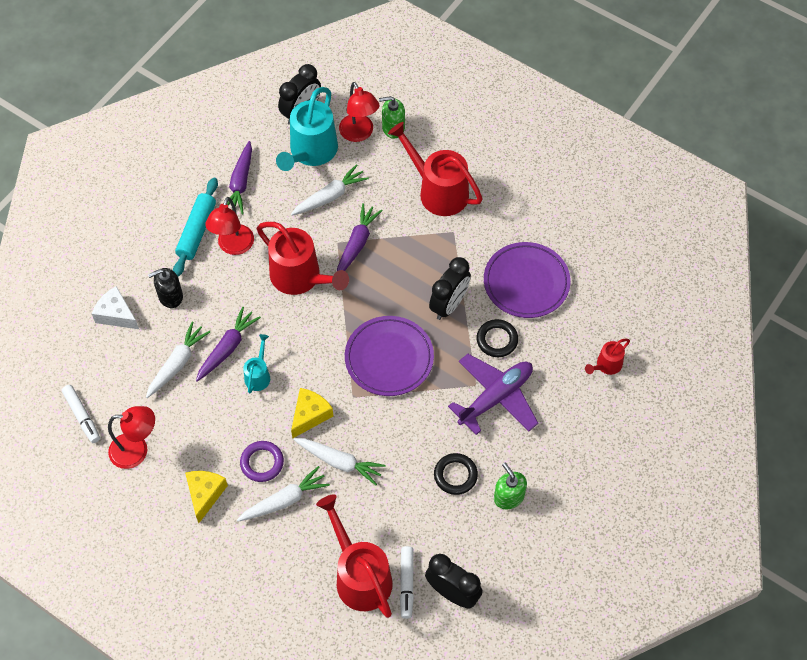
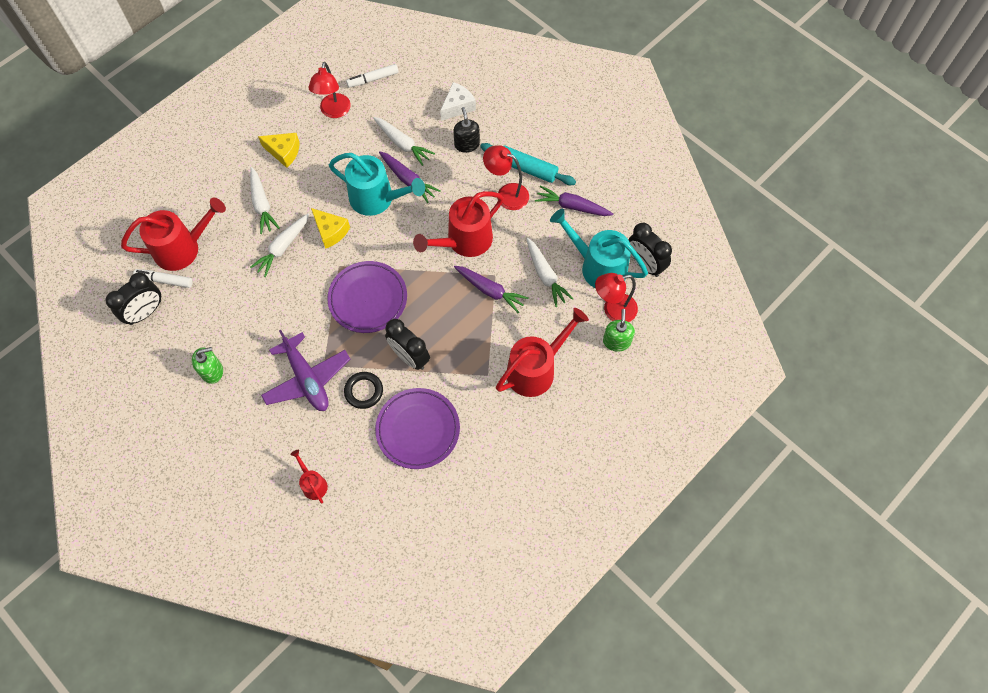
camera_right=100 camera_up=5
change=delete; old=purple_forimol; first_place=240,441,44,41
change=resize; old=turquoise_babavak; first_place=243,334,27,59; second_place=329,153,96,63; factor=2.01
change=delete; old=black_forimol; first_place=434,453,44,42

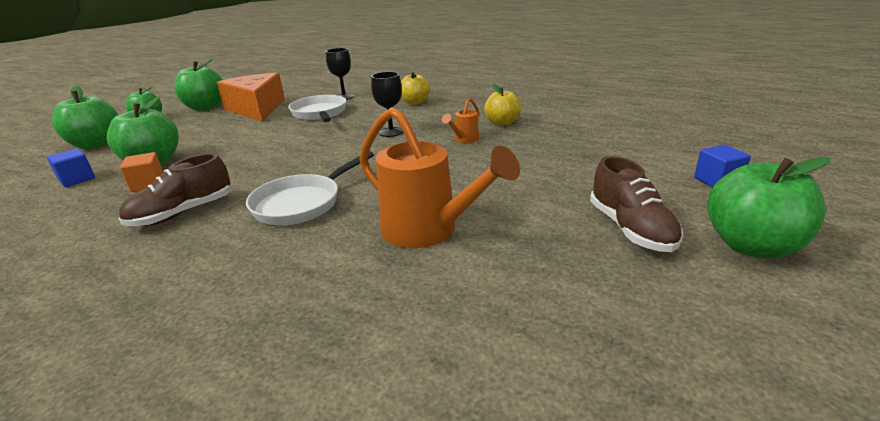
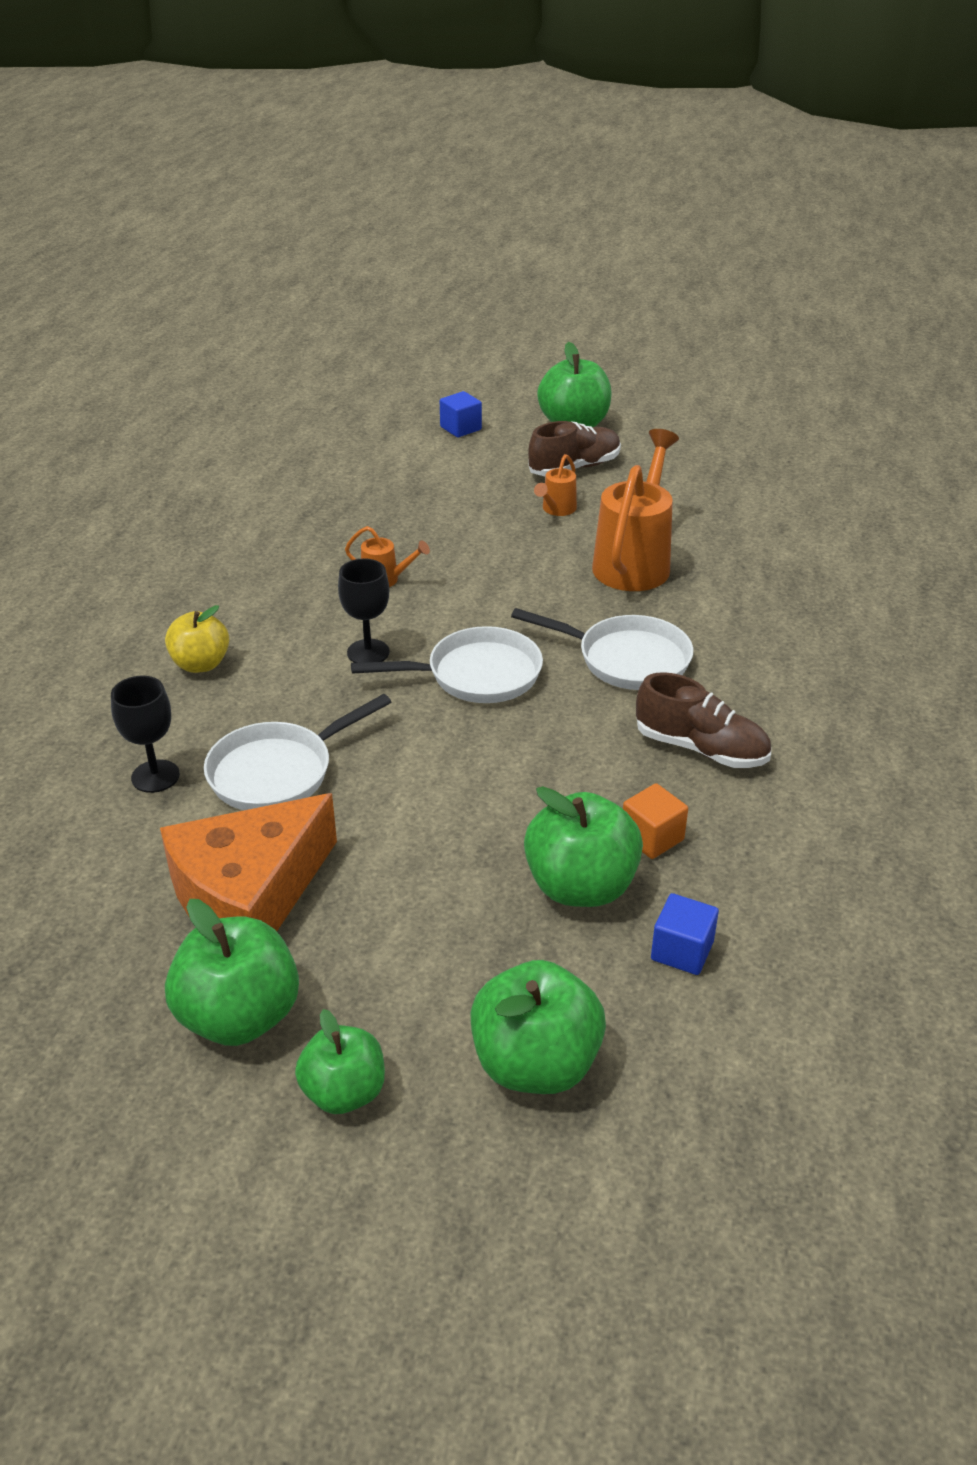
camera_right=-110 camera_up=10
change=delete; old=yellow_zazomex; first_place=484,84,37,42
change=insert; new=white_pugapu; second_place=351,626,192,77
change=insert; new=orange_babavak; second_place=534,454,43,62

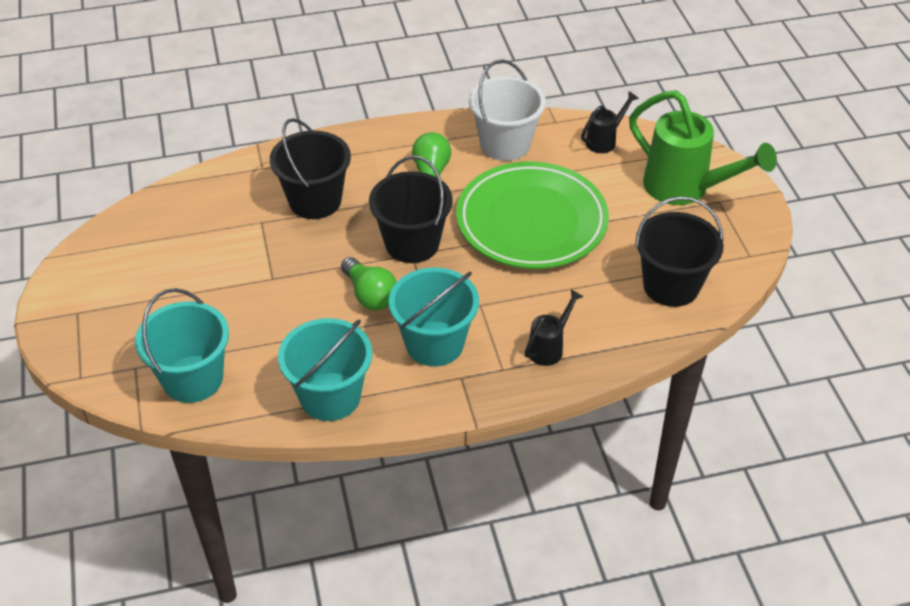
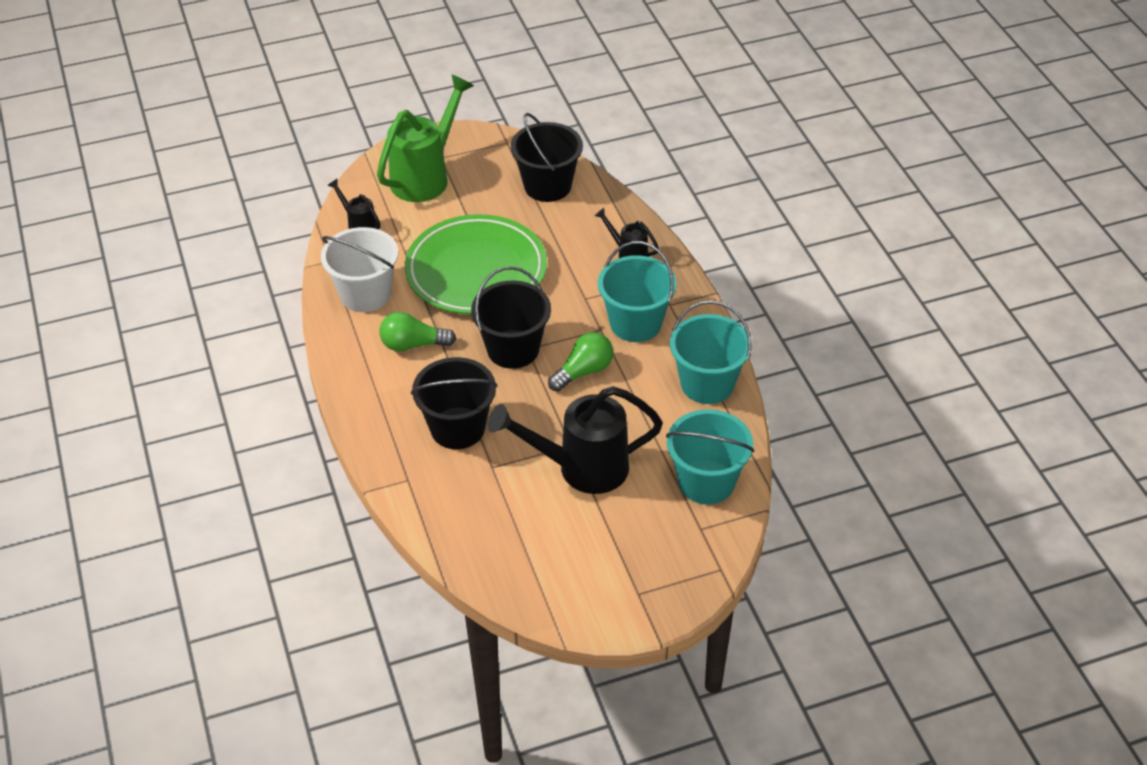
camera_right=-95 camera_up=0
change=insert; new=black_babavak; second_place=488,386,175,108

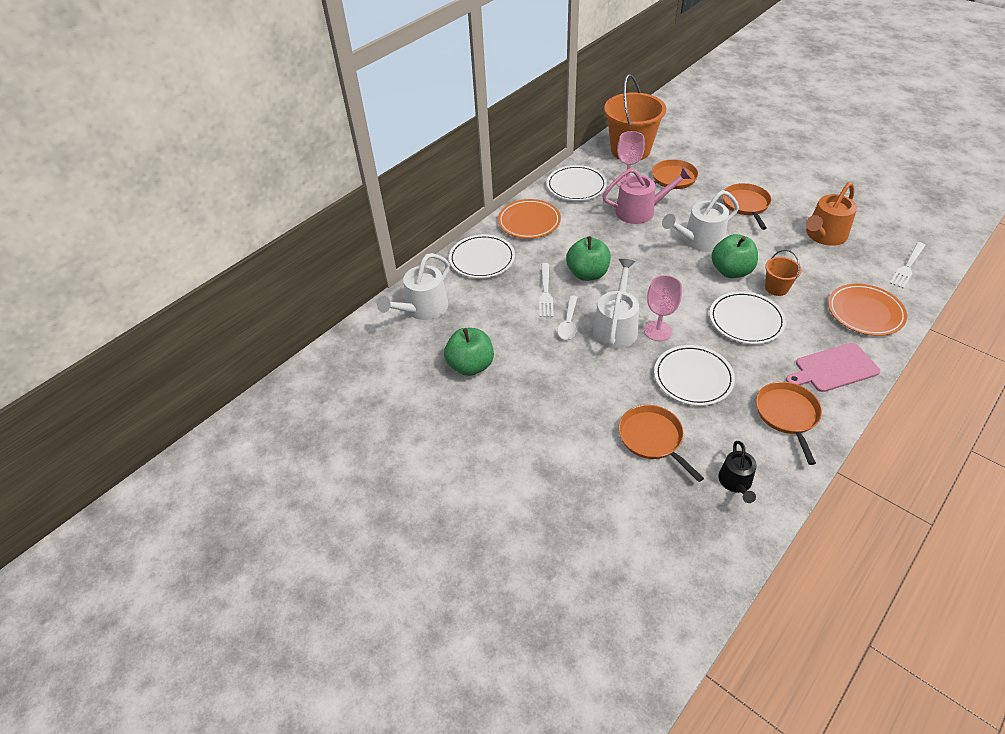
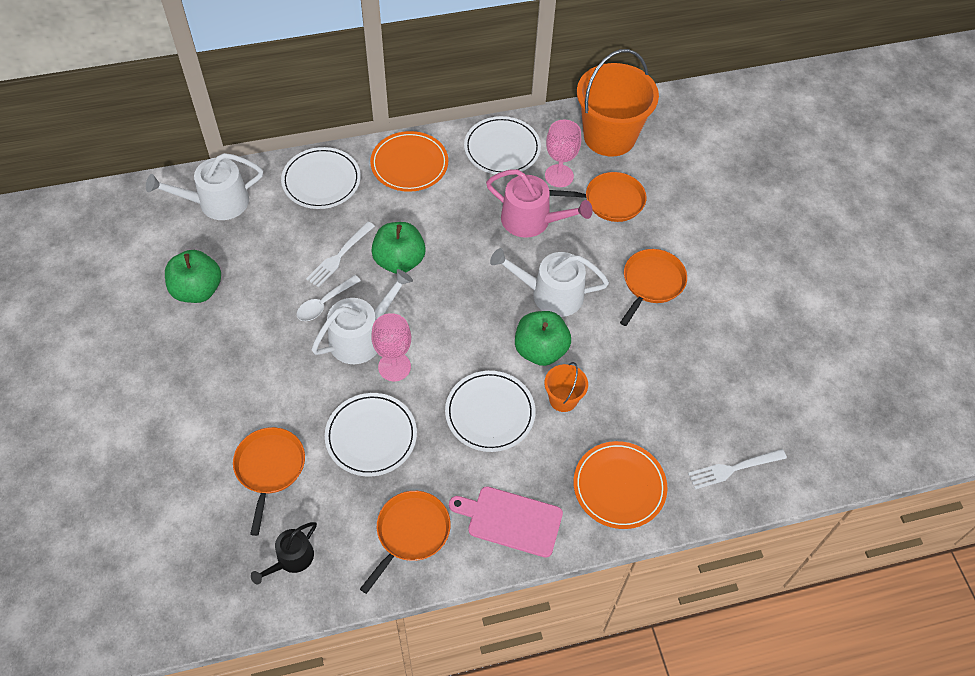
camera_right=30 camera_up=10
change=delete; old=orange_babavak; first_place=806,182,51,64

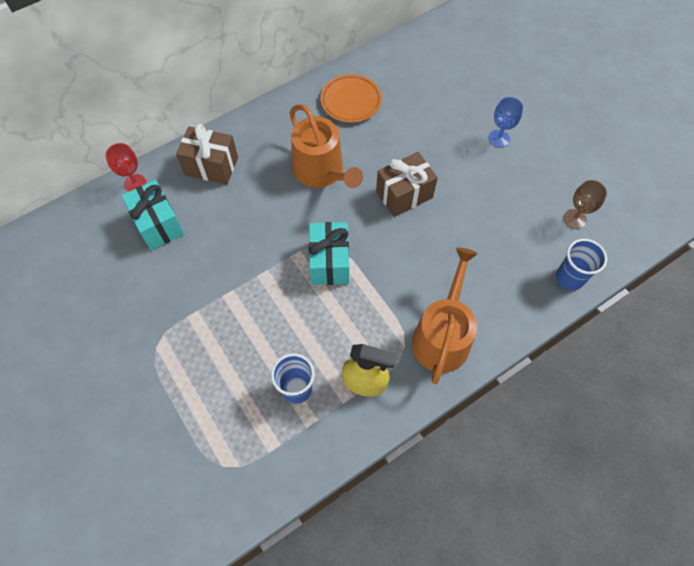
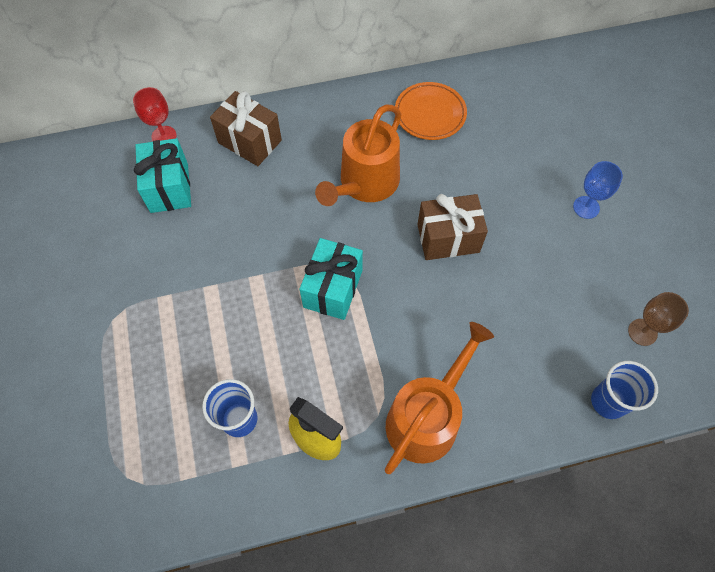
camera_right=20 camera_up=0
change=rotate; old=orange_babavak; first_place=289,104,74,84; second_place=315,105,86,101; degrees=45

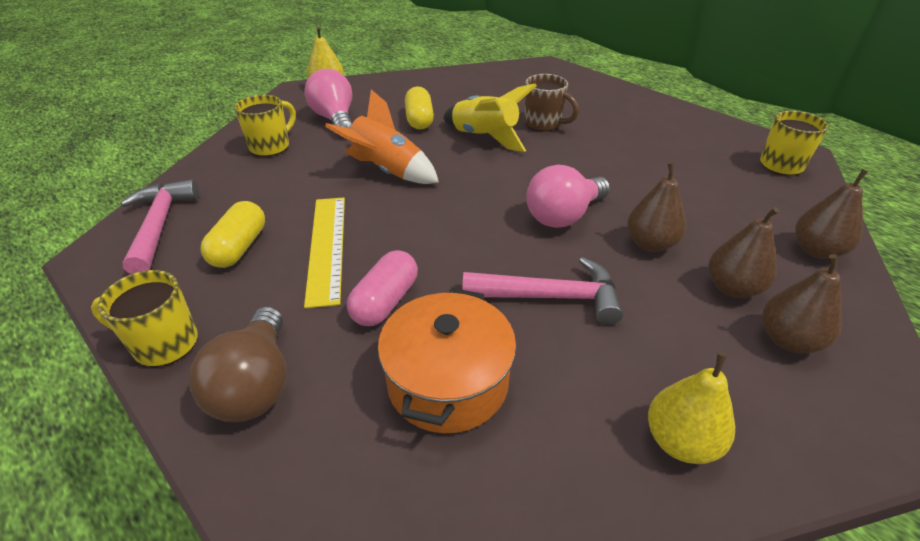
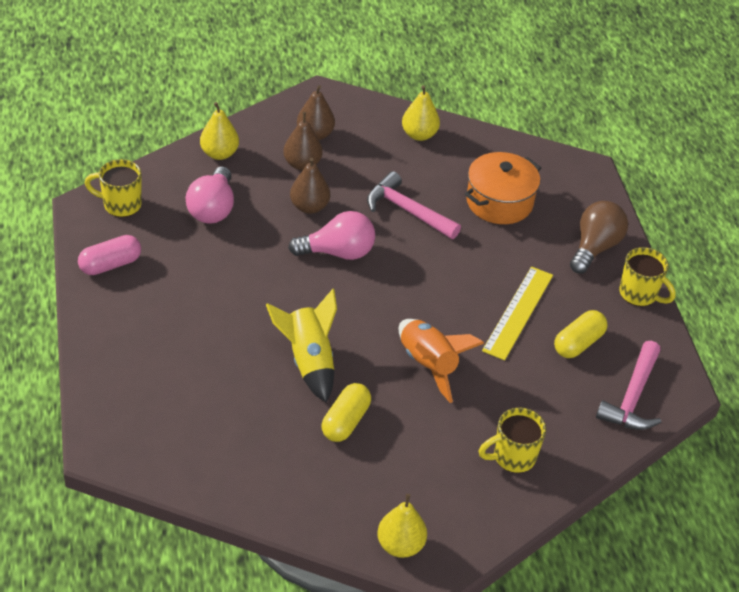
camera_right=-150 camera_up=5
change=move; old=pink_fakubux; first_place=305,69,47,67; second_place=186,167,48,57
change=move; old=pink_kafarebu; first_place=347,250,71,76; second_place=78,235,63,40
change=delete; old=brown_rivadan; first_place=524,74,55,57
change=recolor; old=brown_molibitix; new=yellow_molibitix; first_place=795,169,73,90; second_place=200,102,39,58

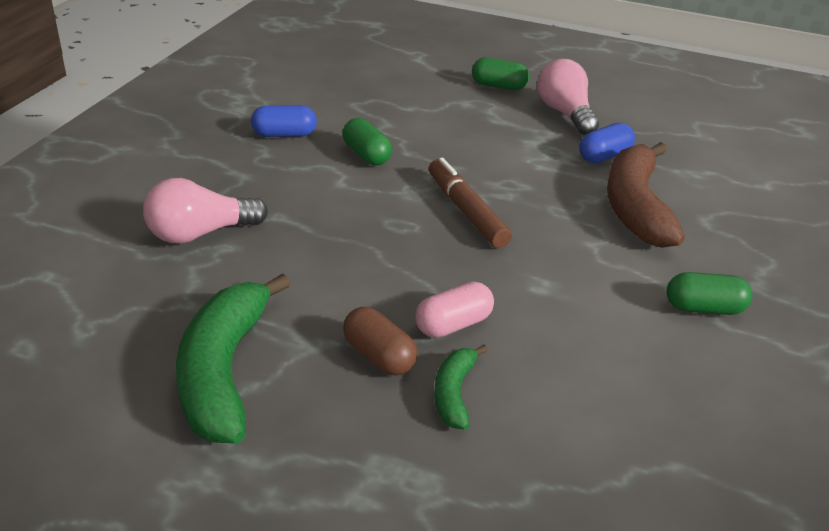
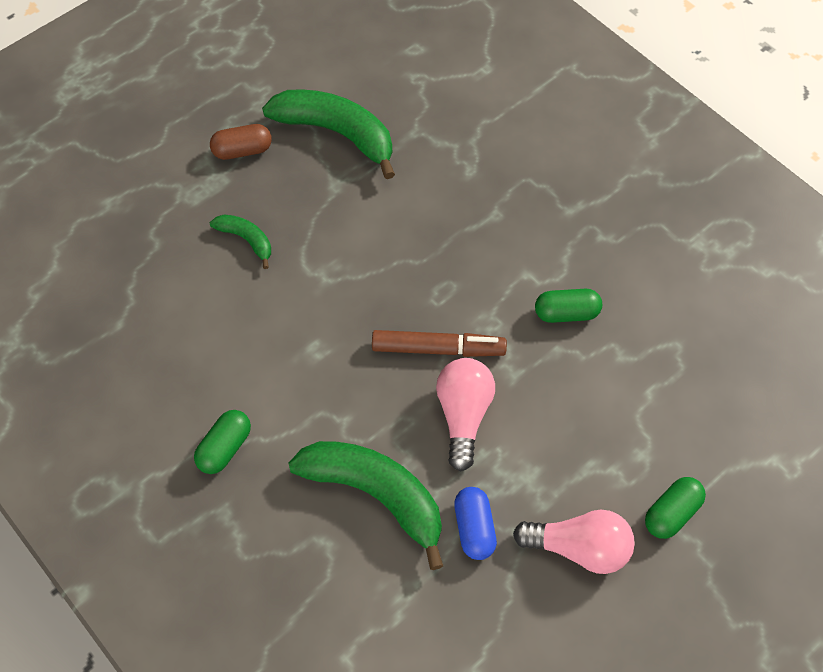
camera_right=120 camera_up=25
change=move; old=pink_fakubux; first_place=143,178,125,66; second_place=436,358,59,114
change=delete; old=blue_kafarebu; first_place=251,105,66,32
change=move; old=brown_kafarebu; first_place=343,307,74,68; second_place=210,124,62,36
change=delete; old=pink_kafarebu; first_place=415,281,79,57
change=recolor; old=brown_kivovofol; new=green_kivovofol; first_place=607,142,78,106; second_place=288,441,155,129

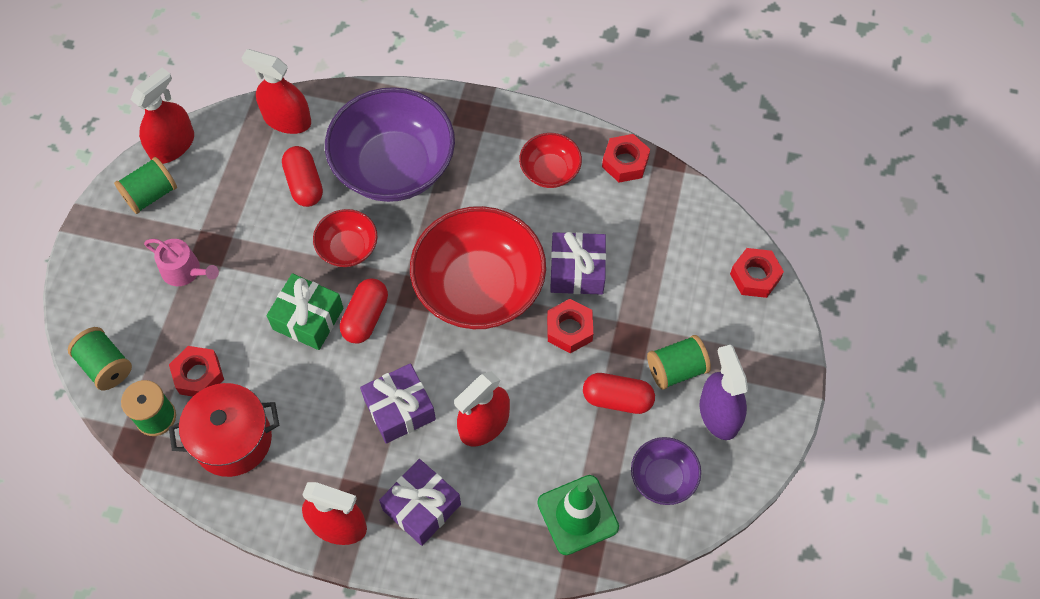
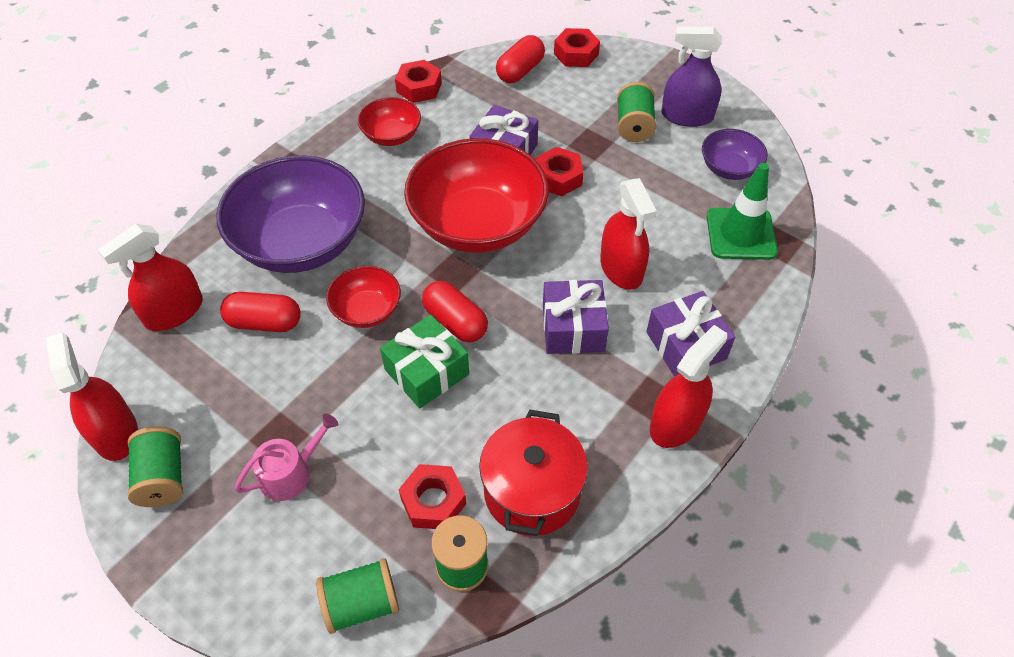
camera_right=-65 camera_up=-10
change=move; old=red_kafarebu; first_place=583,373,72,41; second_place=496,35,49,48

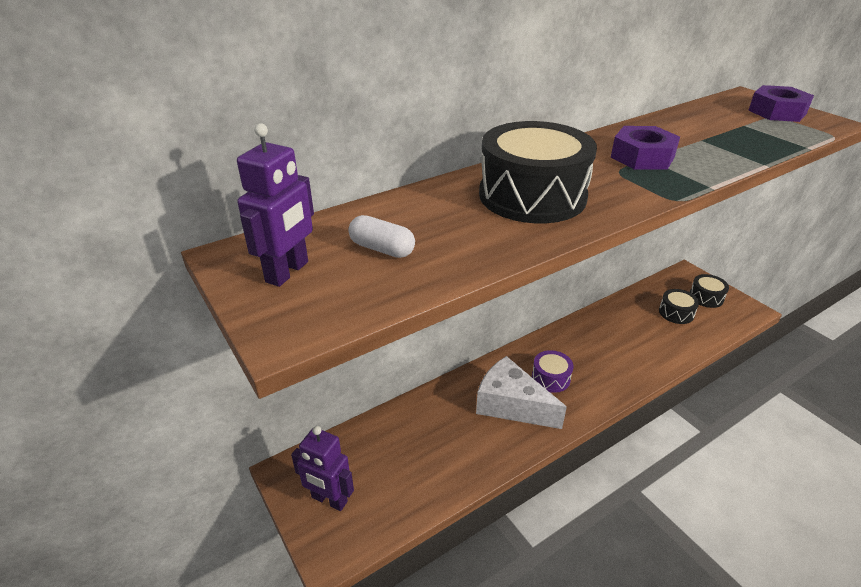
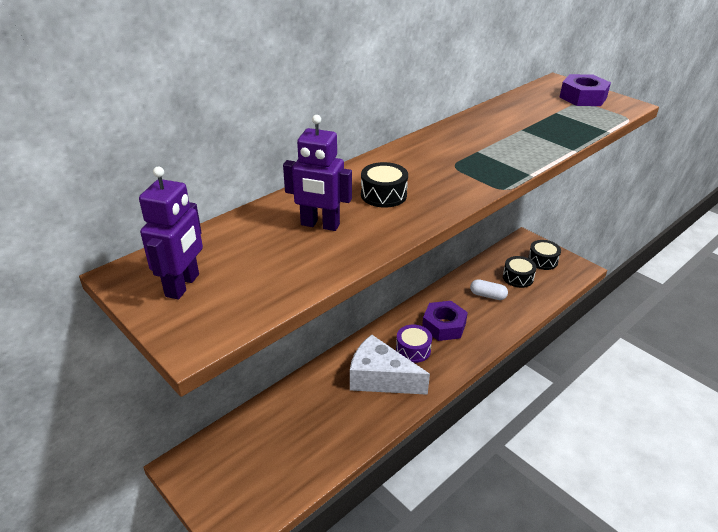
camera_right=-10 camera_up=0
change=move; old=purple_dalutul; first_place=291,426,63,85; second_place=283,115,69,116
change=move; old=white_kafarebu; first_place=349,215,66,43; second_place=470,279,38,21
change=resize; old=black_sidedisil; first_place=479,121,118,102; second_place=361,162,47,46; factor=0.5
change=move; old=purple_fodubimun; first_place=611,126,69,44; second_place=422,301,46,40

